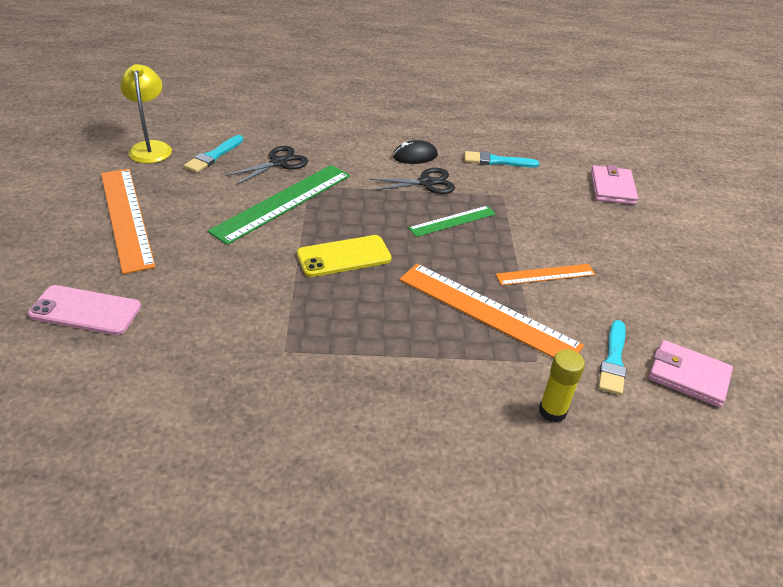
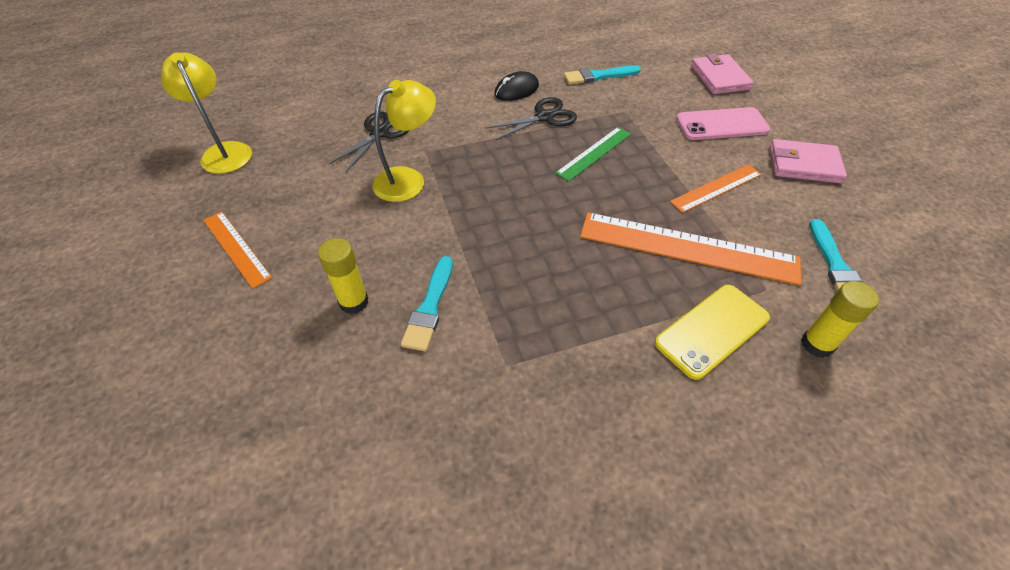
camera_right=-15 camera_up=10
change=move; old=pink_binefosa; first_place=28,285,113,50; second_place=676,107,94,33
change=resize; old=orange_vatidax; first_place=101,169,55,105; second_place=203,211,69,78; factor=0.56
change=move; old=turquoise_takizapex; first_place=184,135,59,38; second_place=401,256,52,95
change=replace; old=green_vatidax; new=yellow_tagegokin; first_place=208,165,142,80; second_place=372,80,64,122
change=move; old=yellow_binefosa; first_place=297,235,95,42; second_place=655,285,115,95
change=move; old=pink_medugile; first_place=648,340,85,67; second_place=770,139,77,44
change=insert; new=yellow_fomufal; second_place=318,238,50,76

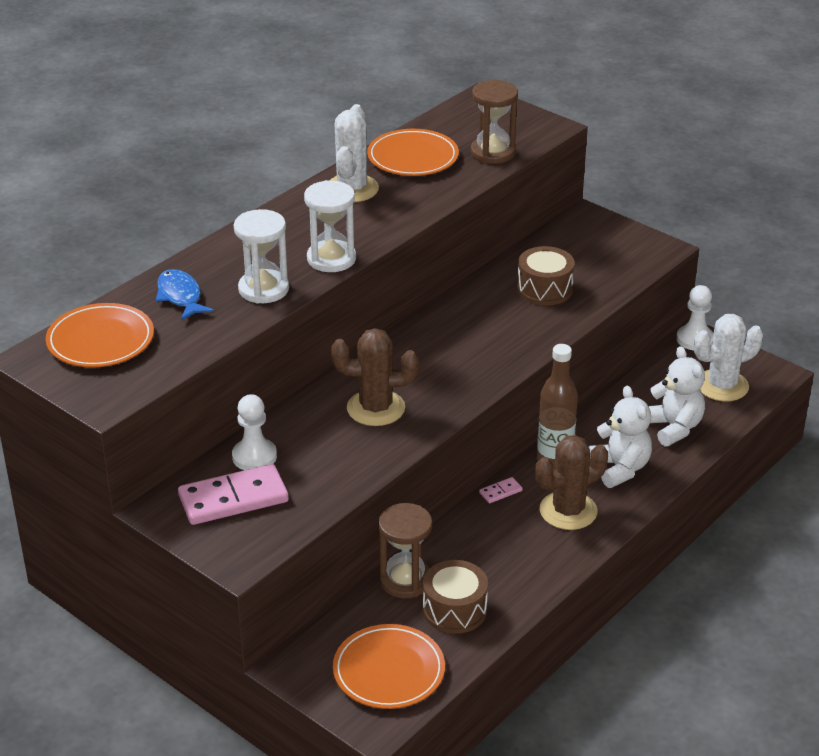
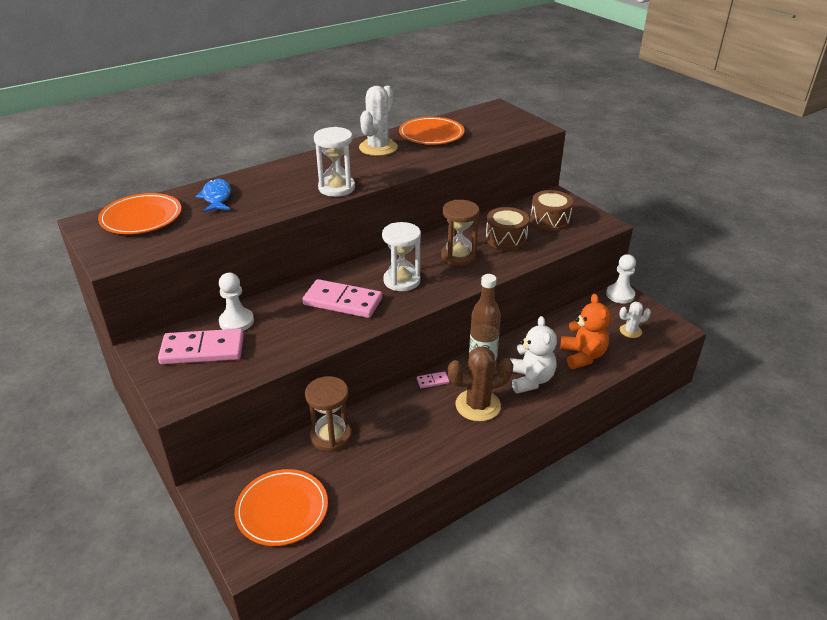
camera_right=15 camera_up=0
change=move; old=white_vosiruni; first_place=234,209,55,95; second_place=382,222,39,69
change=replace; old=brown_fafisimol; new=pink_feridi; first_place=331,328,88,98; second_place=302,279,80,39
change=move; old=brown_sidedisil; first_place=423,560,65,74; second_place=530,190,43,41
change=move; old=brown_vosiruni; first_place=471,80,47,84; second_place=441,200,38,66
change=recolor; old=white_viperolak; new=orange_viperolak; first_place=648,346,57,100; second_place=561,294,50,75
change=resize; old=white_fafisimol; first_place=694,314,69,87; second_place=619,302,32,36; factor=0.55

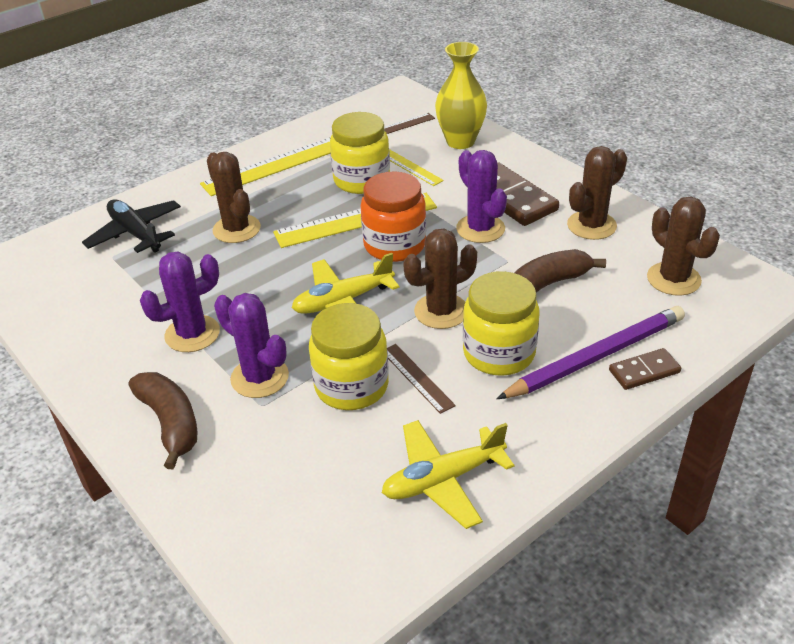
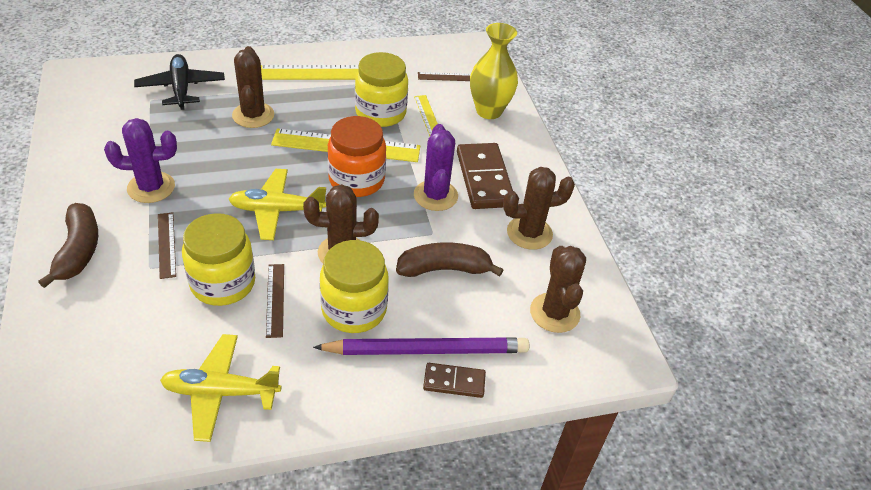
camera_right=20 camera_up=5
change=replace; old=purple_fafisimol; new=brown_vatidax; first_place=214,293,75,105; second_place=158,212,18,67

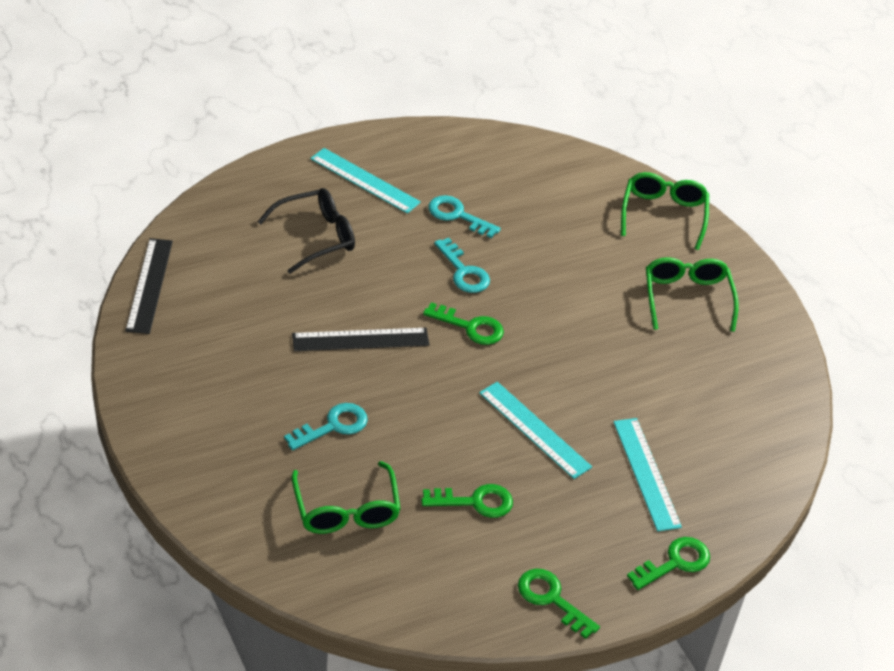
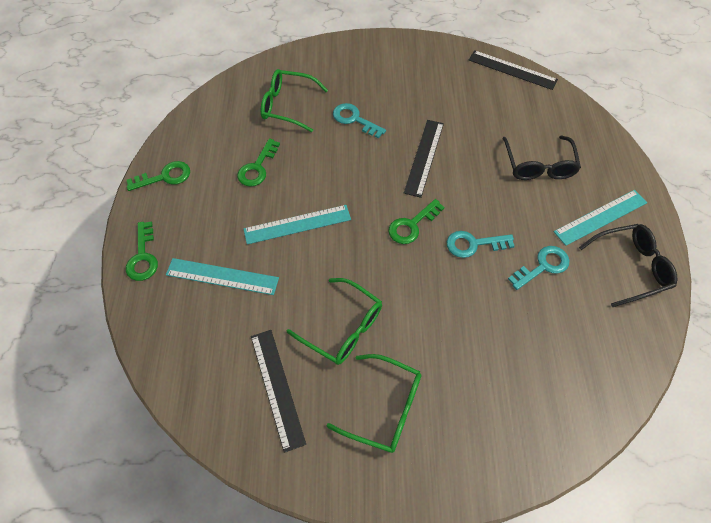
camera_right=120 camera_up=15
change=rotate; old=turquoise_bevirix; first_place=284,403,84,47; second_place=333,103,53,35; degrees=135
change=move; old=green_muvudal; first_place=621,172,88,78; second_place=287,278,95,87
change=insert; new=black_vatidax; second_place=251,330,55,123
change=insert; new=black_muvudal; second_place=579,224,98,83

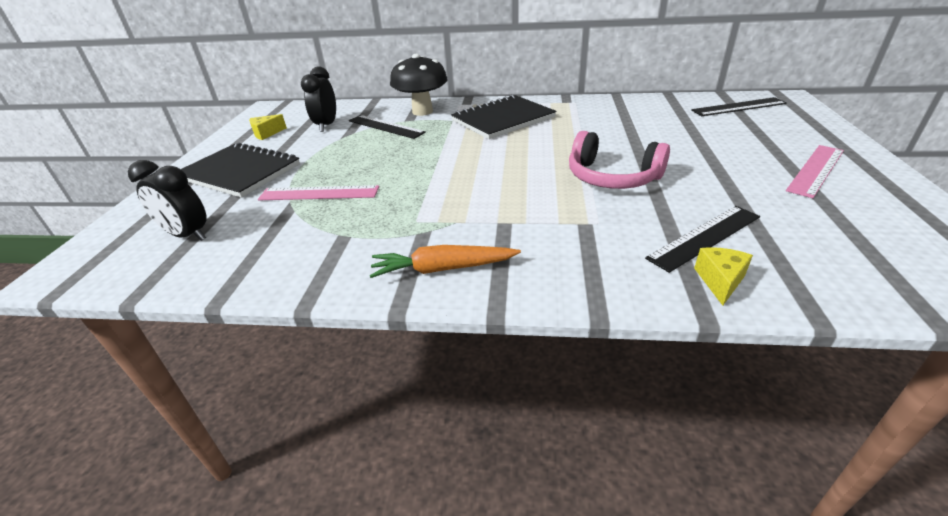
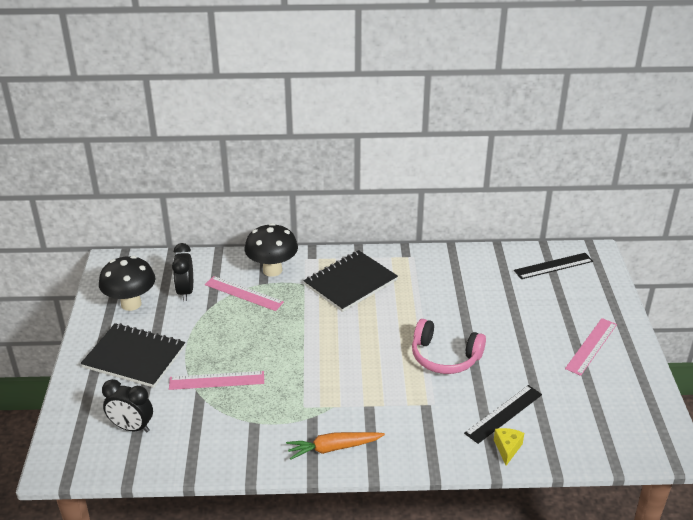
camera_right=-10 camera_up=0
change=replace; old=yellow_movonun; new=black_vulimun; first_place=249,114,38,26; second_place=99,256,56,55
change=recolor; old=black_vatidax; new=pink_vatidax; first_place=349,115,77,24; second_place=205,276,79,35

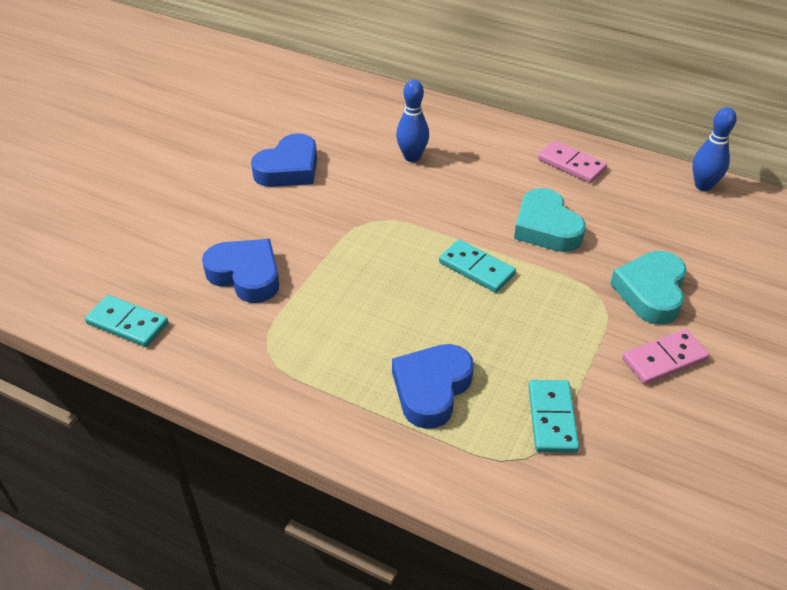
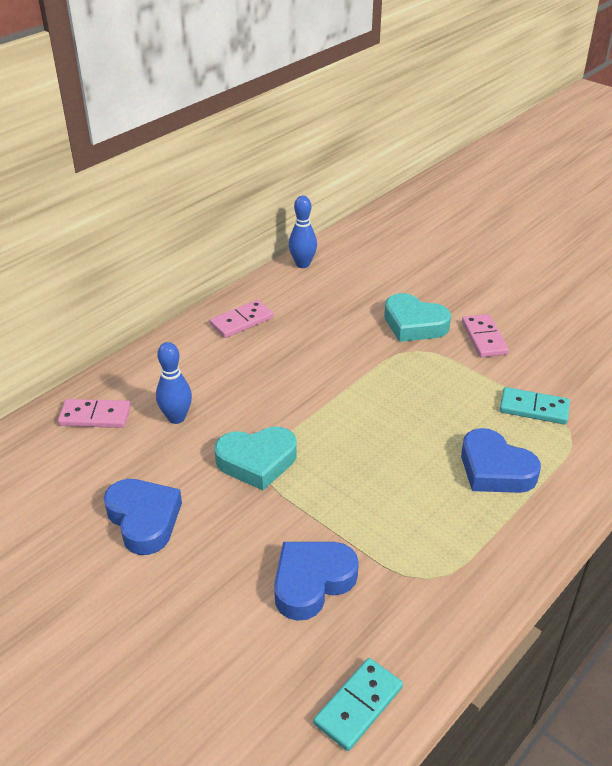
camera_right=-75 camera_up=-5
change=delete; old=turquoise_feridi; first_place=439,239,77,54
change=move; old=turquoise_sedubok; first_place=514,188,72,64; second_place=214,427,83,63
change=insert; new=pink_feridi; second_place=58,399,73,29

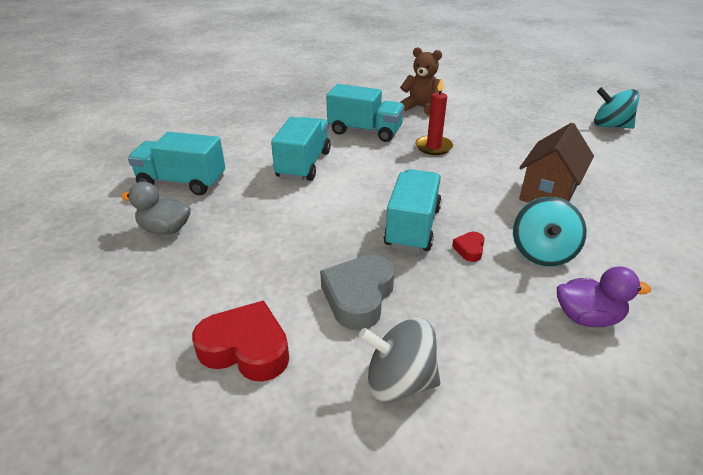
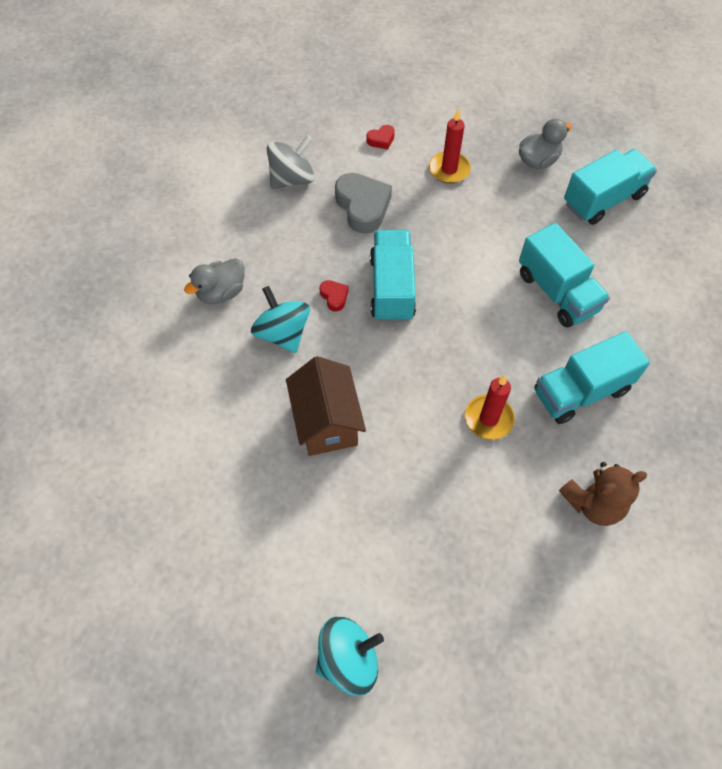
camera_right=135 camera_up=25
change=resize; old=red_sedubok; first_place=192,300,97,82; second_place=366,125,29,25; factor=0.48
change=rotate; old=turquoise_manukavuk; first_place=384,169,58,83; second_place=370,230,46,92; degrees=-150
change=recolor; old=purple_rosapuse; new=grey_rosapuse; first_place=557,266,94,61; second_place=184,258,61,46
change=insert; new=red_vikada; second_place=429,108,42,75

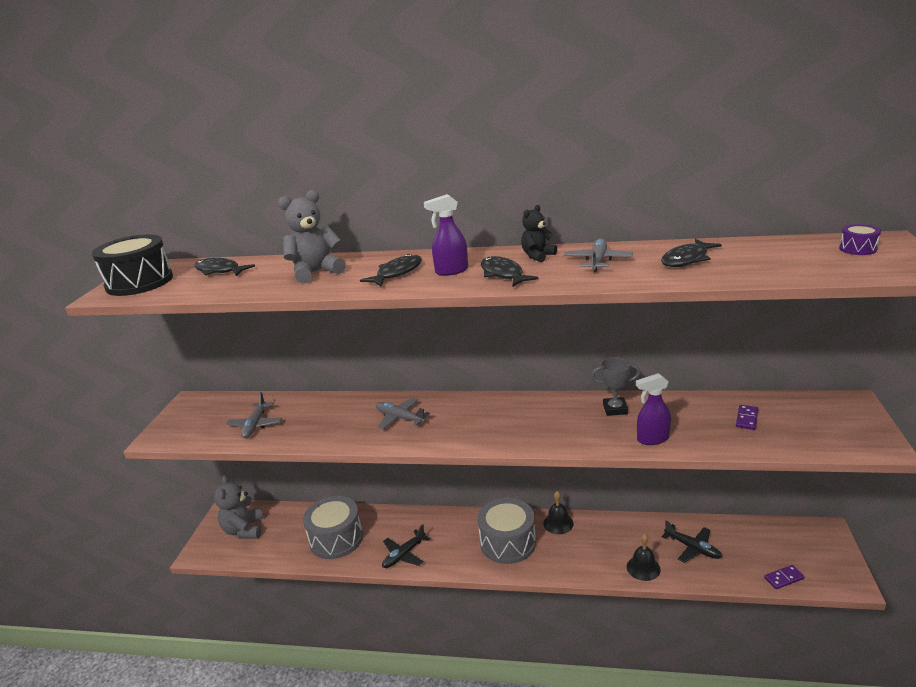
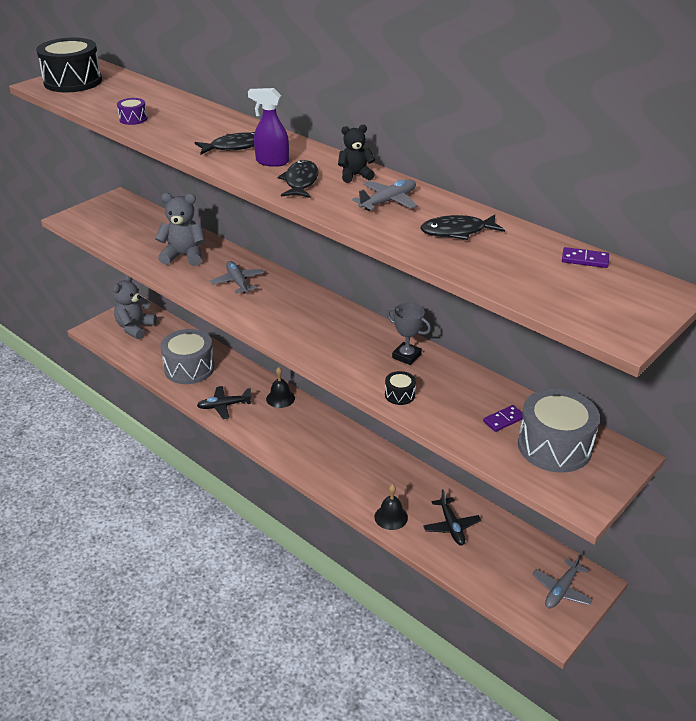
camera_right=30 camera_up=10
change=delete; old=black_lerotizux; first_place=194,258,61,18
change=move; old=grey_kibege; first_place=226,392,56,46; second_place=532,554,61,54
change=move; old=grey_viperolak; first_place=278,190,68,94; second_place=155,193,50,73
change=move; old=grey_sidedisil; first_place=477,498,59,66; second_place=518,388,82,85
change=move; old=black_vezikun; first_place=543,491,31,43; second_place=266,367,29,41
change=replace; old=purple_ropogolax; new=black_sidedisil; first_place=636,373,35,72; second_place=385,371,31,34
change=move; old=purple_feridi; first_place=764,565,41,24; second_place=562,247,47,21
change=move; old=purple_sidedisil; first_place=839,224,42,31; second_place=117,98,30,27

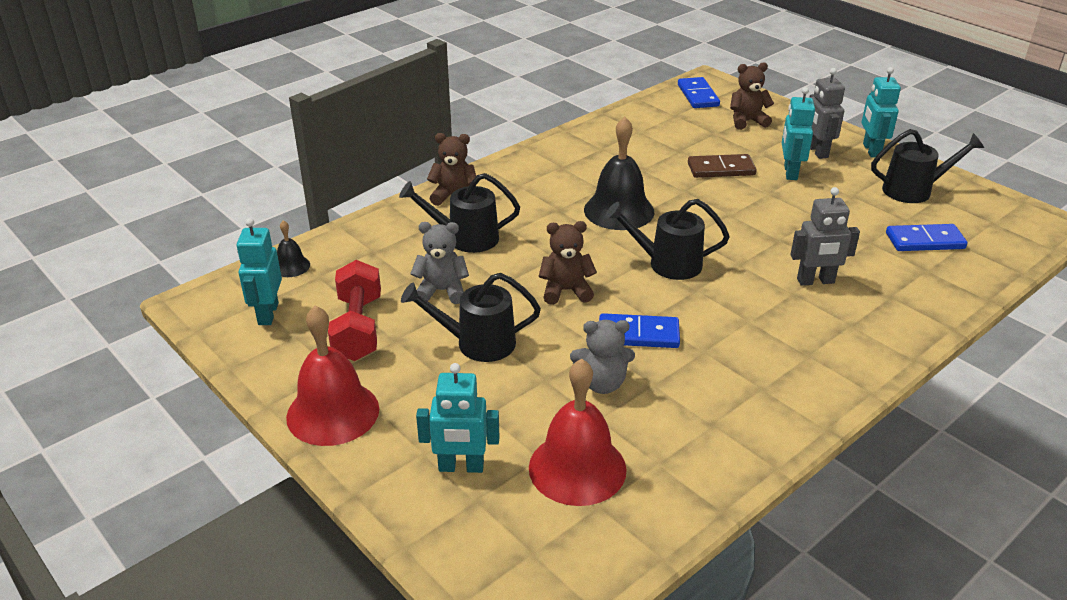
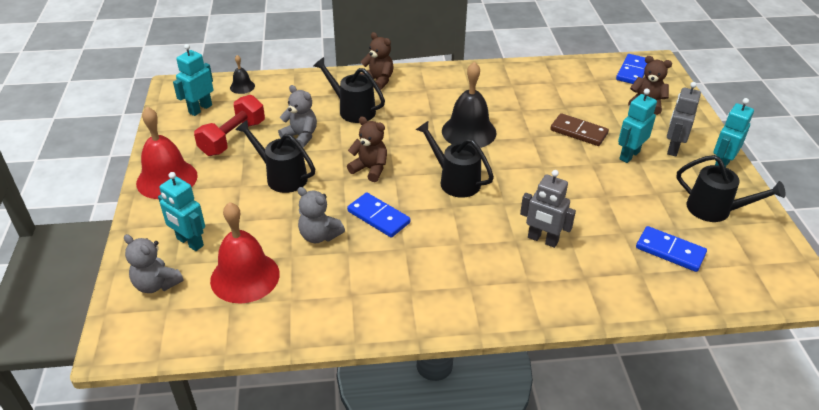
camera_right=35 camera_up=5
change=insert; new=grey_viperolak; second_place=124,234,60,59

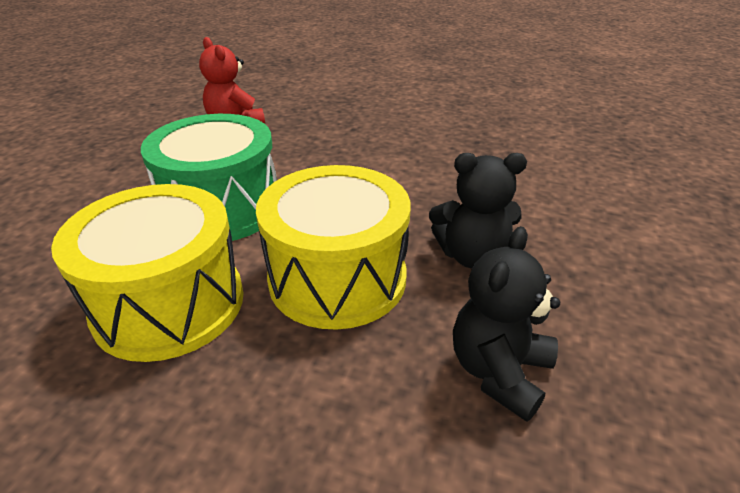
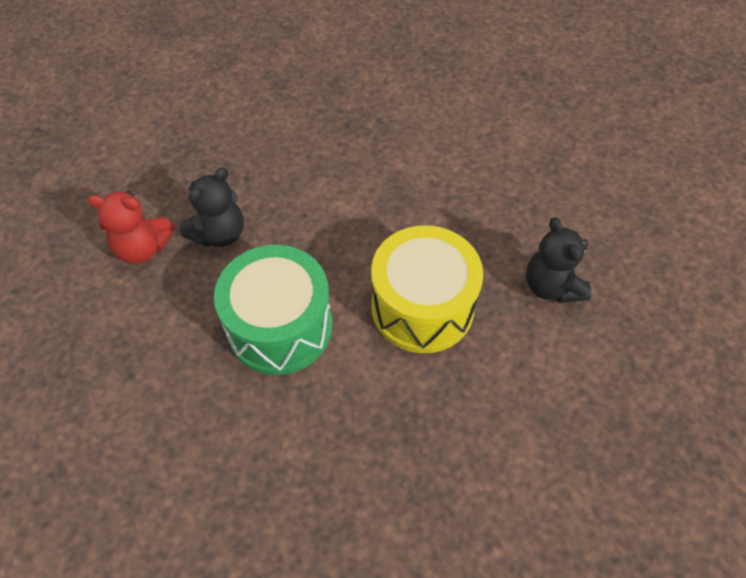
camera_right=-50 camera_up=20
change=delete; old=yellow_sidedisil; first_place=51,184,192,178
change=move; old=black_viperolak; first_place=429,153,98,116; second_place=180,167,64,80

